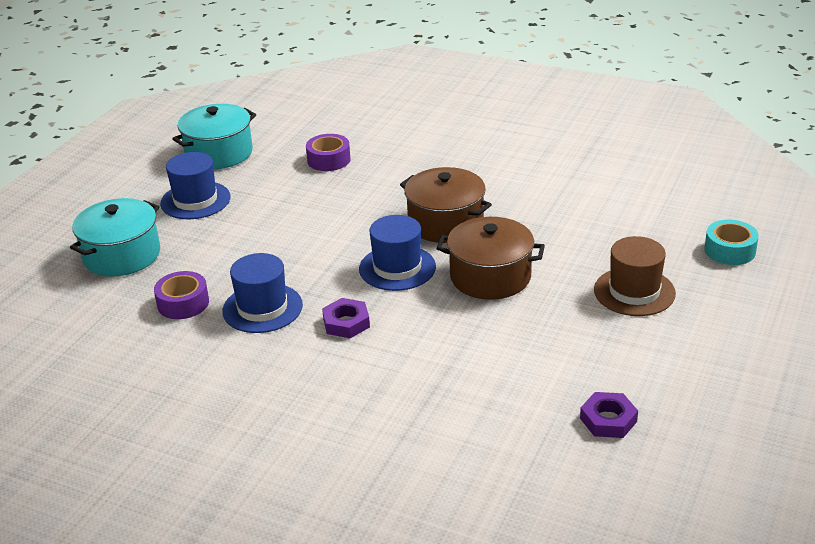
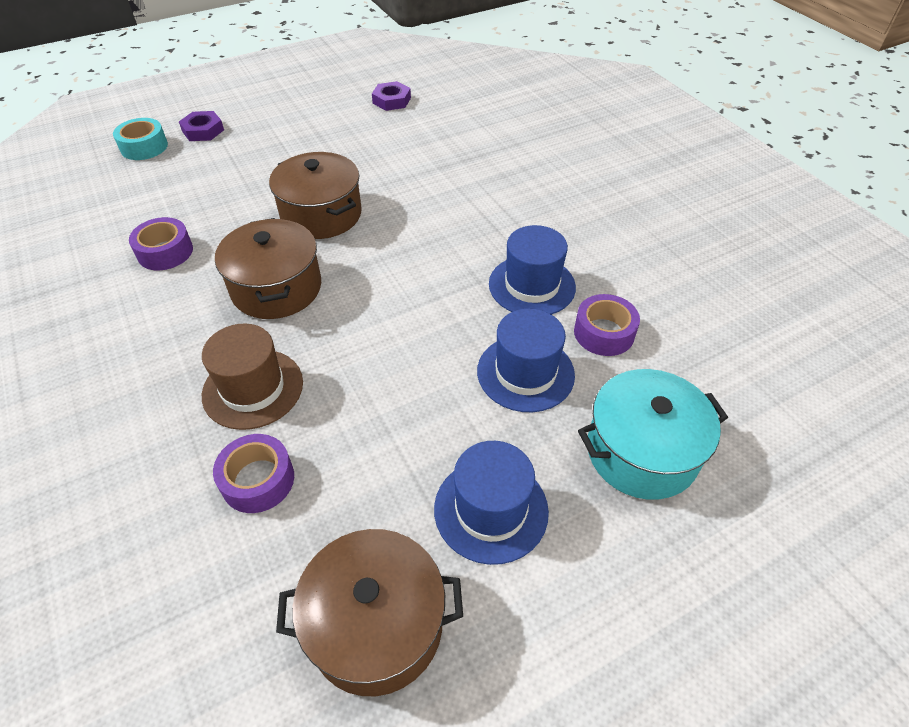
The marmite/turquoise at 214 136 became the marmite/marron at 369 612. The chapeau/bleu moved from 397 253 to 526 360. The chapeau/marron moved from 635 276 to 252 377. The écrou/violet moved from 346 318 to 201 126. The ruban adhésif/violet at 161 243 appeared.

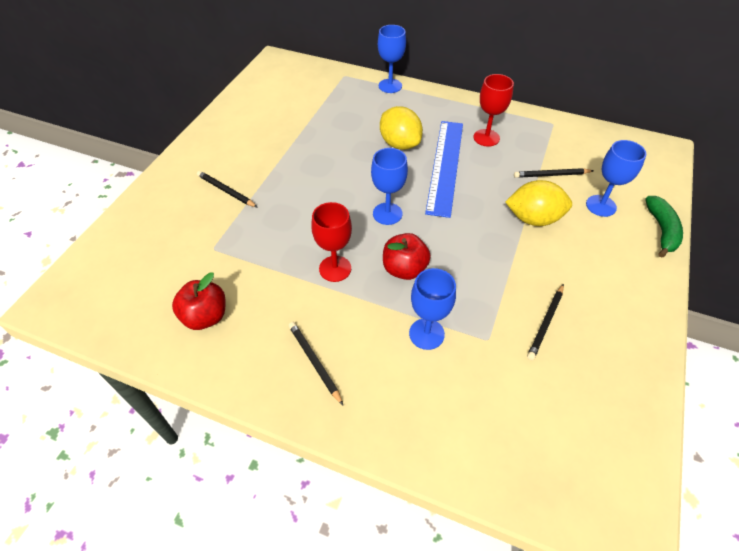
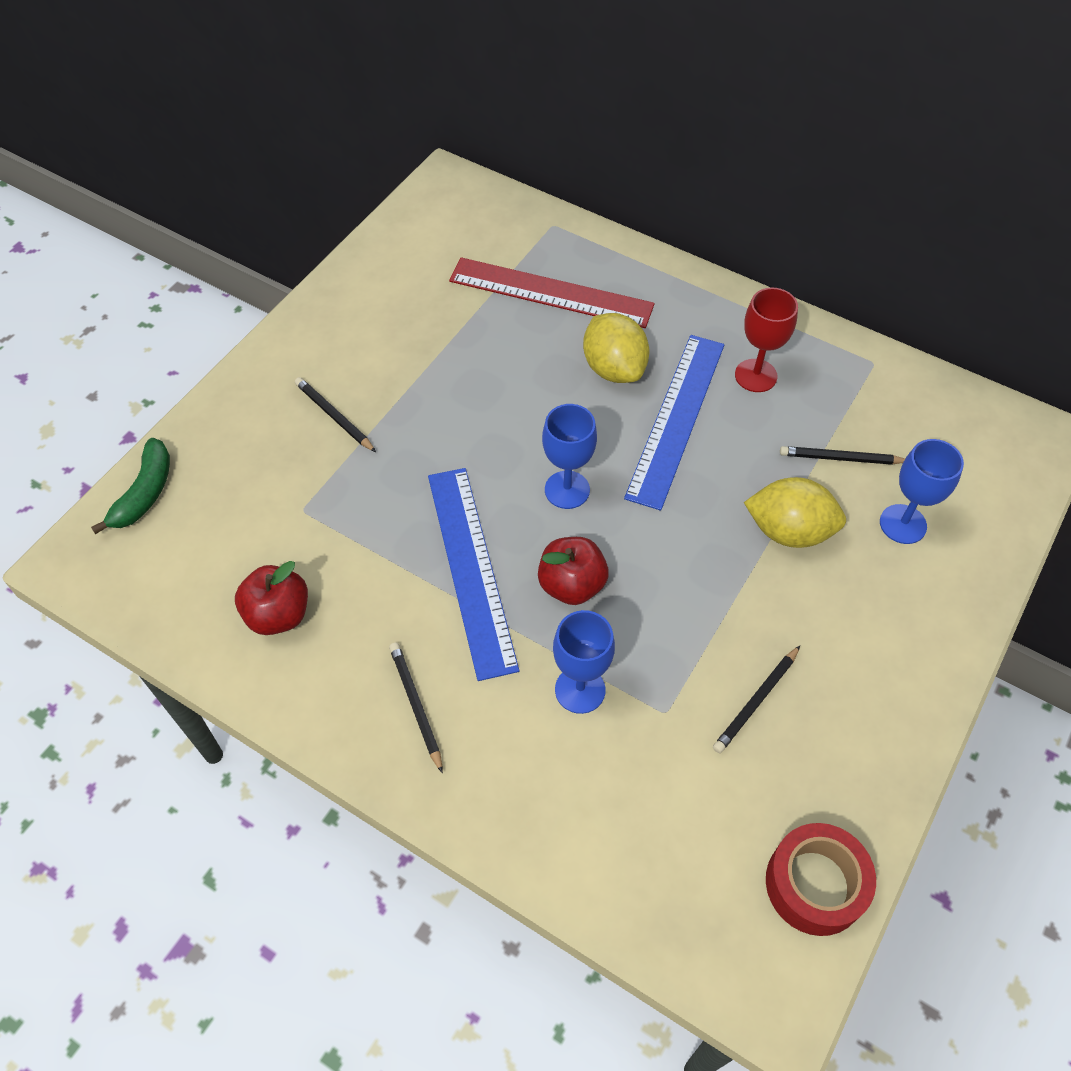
The verre à pied/bleu at 392 59 disappeared. The banane/vert moved from 664 227 to 130 486. The verre à pied/rouge at 331 242 was replaced by the règle/bleu at 473 574. The règle/rouge at 552 292 appeared. The ruban adhésif/rouge at 821 879 appeared.

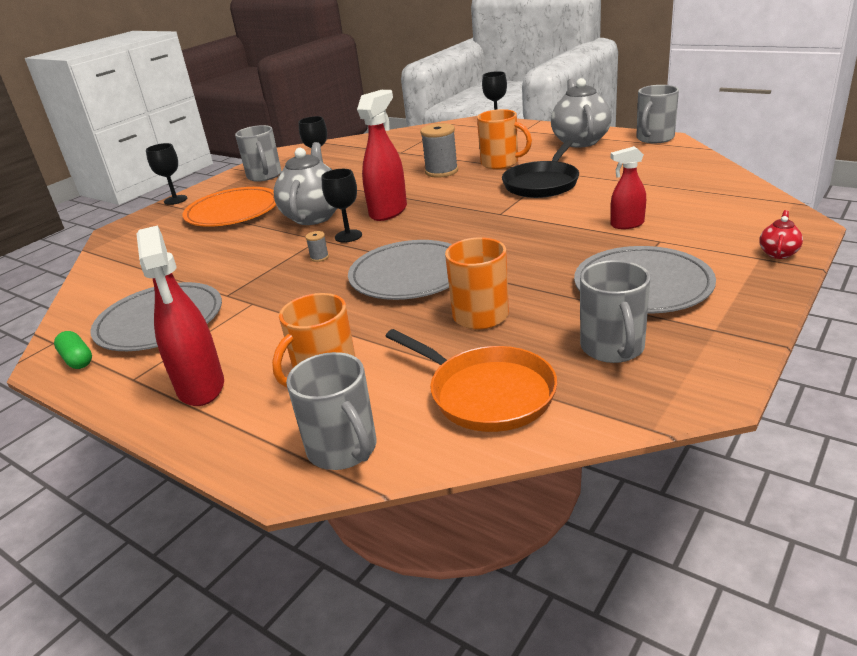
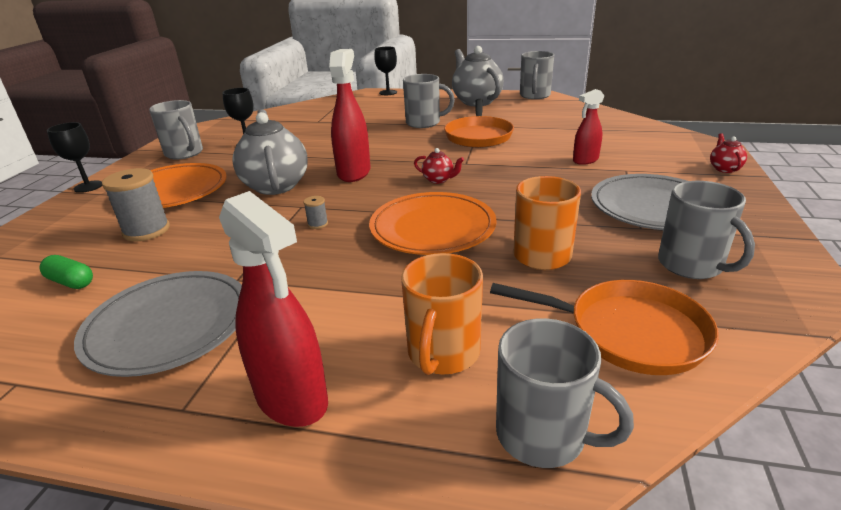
The tasse/orange at 504 139 became the tasse/gris at 429 101. The bobine/gris moved from 439 150 to 136 204. The poêle/noir at 540 169 became the poêle/orange at 479 123. The verre à pied/noir at 341 206 disappeared. The assiette/gris at 400 270 became the assiette/orange at 433 223. The gélule/vert moved from 73 350 to 66 272. The théière/rouge at 439 166 appeared.

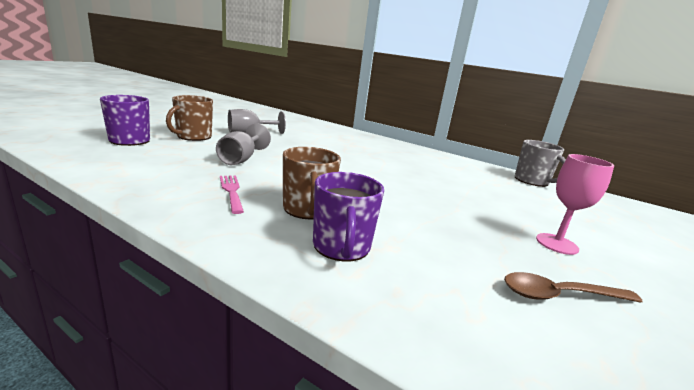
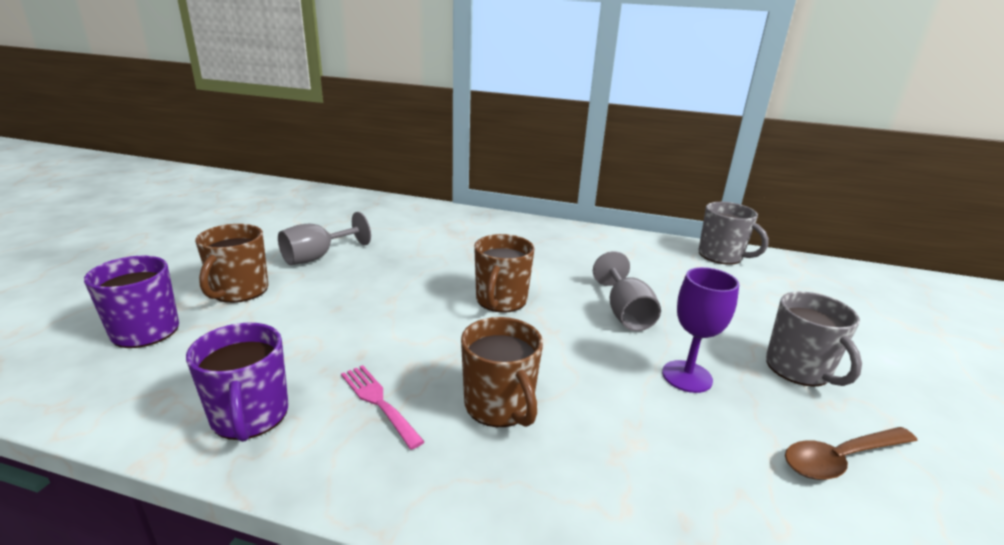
The verre à pied/gris moved from 243 144 to 627 291. The verre à pied/rose at 575 204 was replaced by the tasse/gris at 814 339. The tasse/violet moved from 348 216 to 237 382. The tasse/marron at 504 273 appeared. The verre à pied/violet at 700 330 appeared.

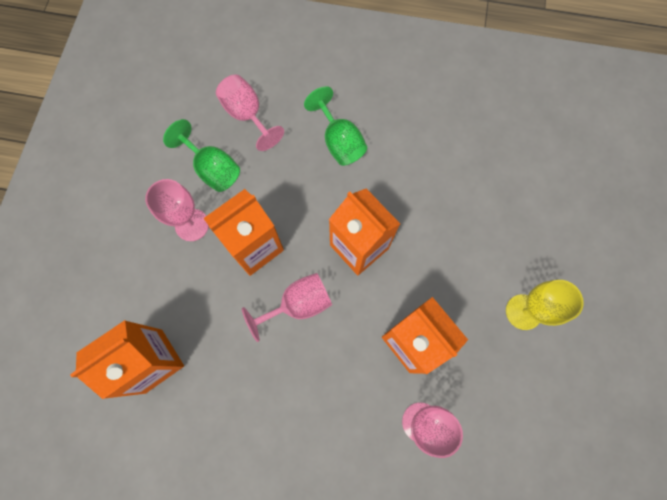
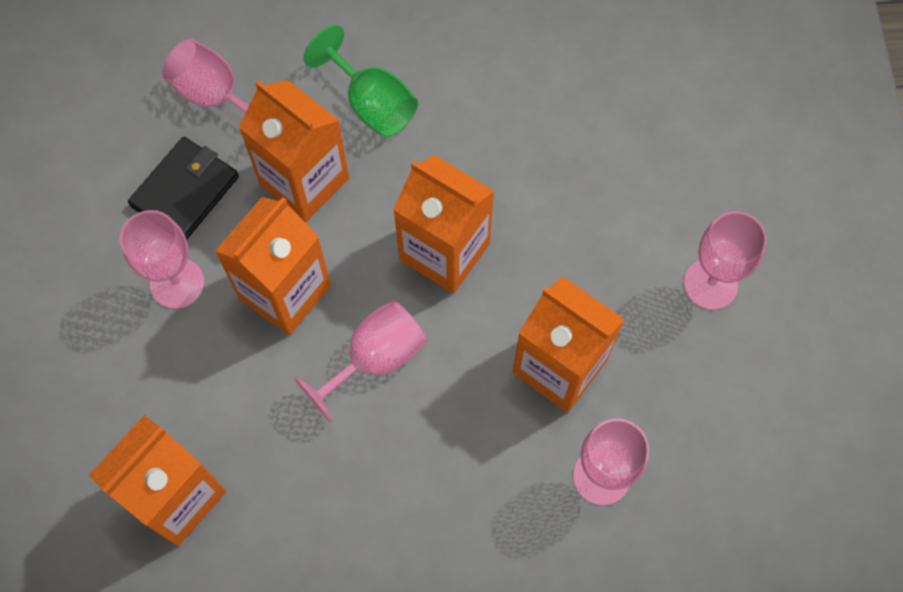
The verre à pied/vert at 201 155 was replaced by the portefeuille/noir at 183 188. The verre à pied/jaune at 545 305 became the verre à pied/rose at 725 260. The brique de lait/orange at 294 151 appeared.

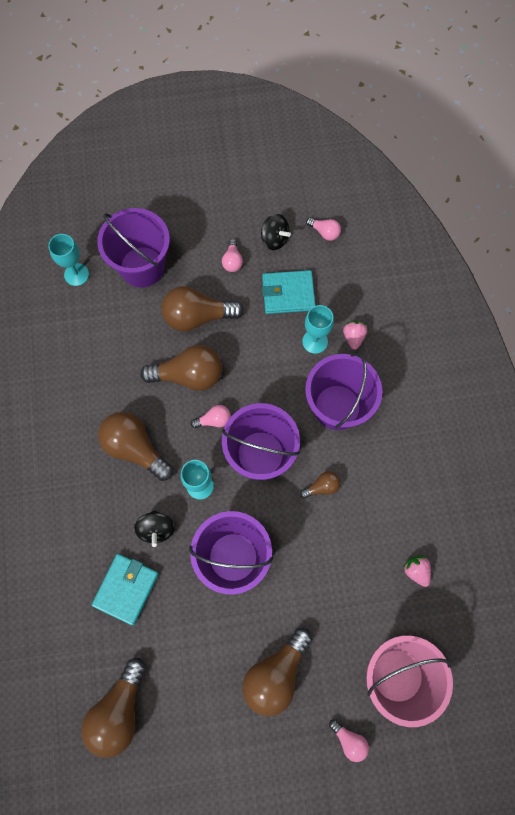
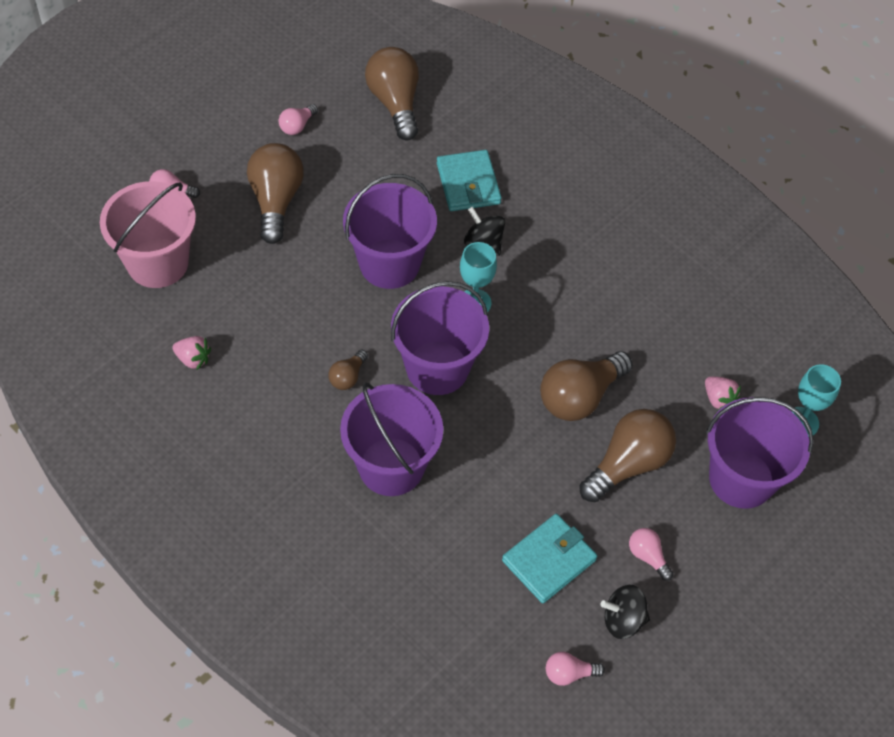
The verre à pied/turquoise at 318 329 disappeared. The fraise/rose moved from 355 335 to 723 393. The ampoule/rose moved from 211 416 to 298 119. The ampoule/marron at 135 446 disappeared.

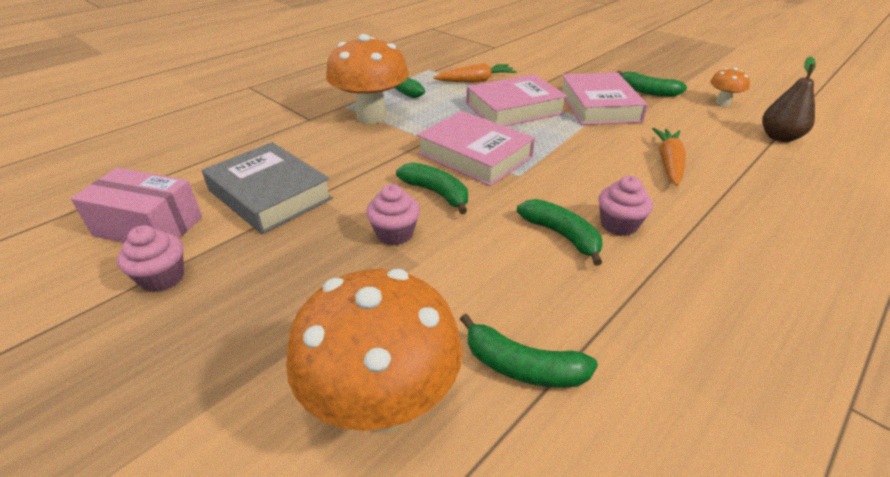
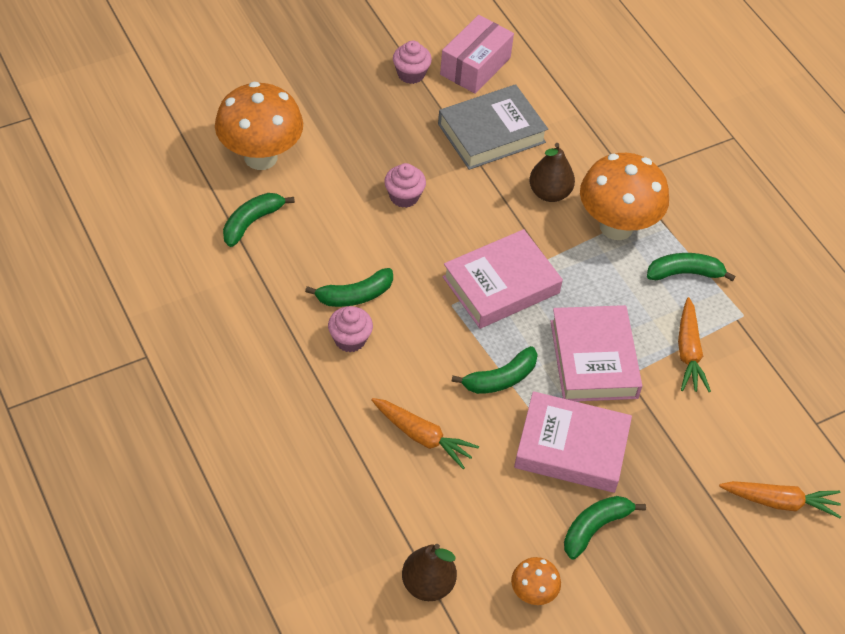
The banane/vert moved from 432 188 to 494 370. The poire/marron at 552 172 appeared. The carotte/orange at 780 499 appeared.

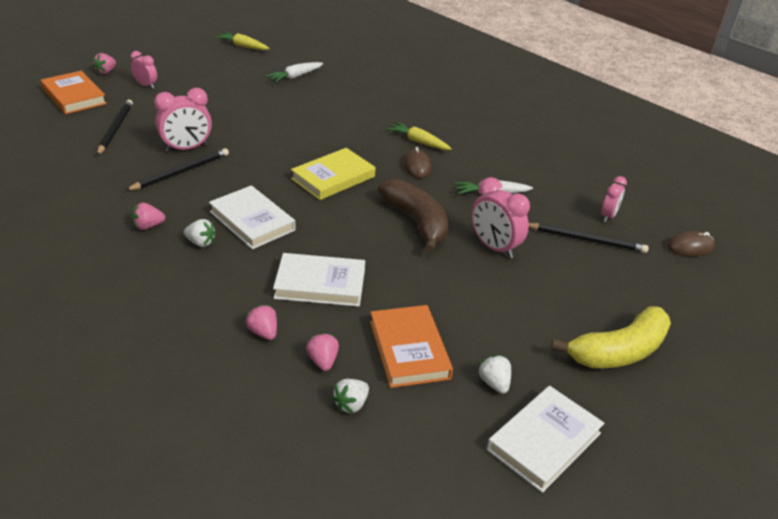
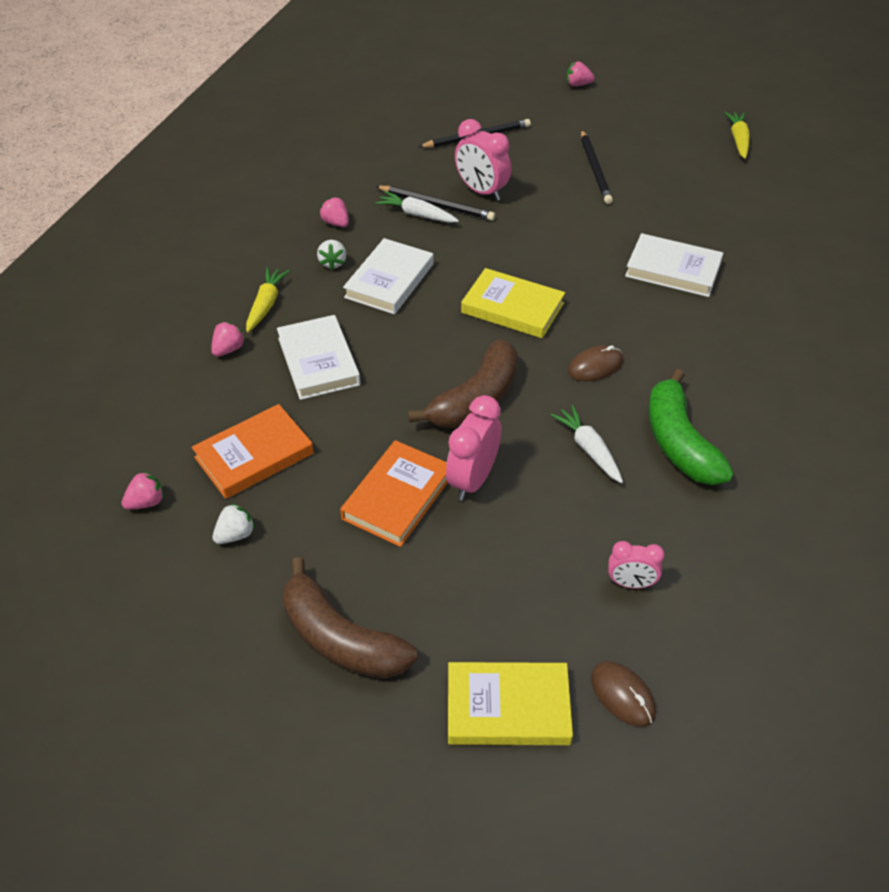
The réveil/rose at 144 70 disappeared. The carotte/blanc moved from 295 72 to 417 207. The livre/orange moved from 74 92 to 394 493. The carotte/jaune moved from 419 136 to 267 299. The crayon/noir moved from 589 238 to 597 167. The banane/jaune at 611 337 became the banane/marron at 350 618. The fraise/rose moved from 322 352 to 142 490. The fraise/blanc at 350 396 disappeared. The livre/blanc moved from 546 439 to 674 265. The banane/vert at 691 427 appeared. The livre/jaune at 510 703 appeared.

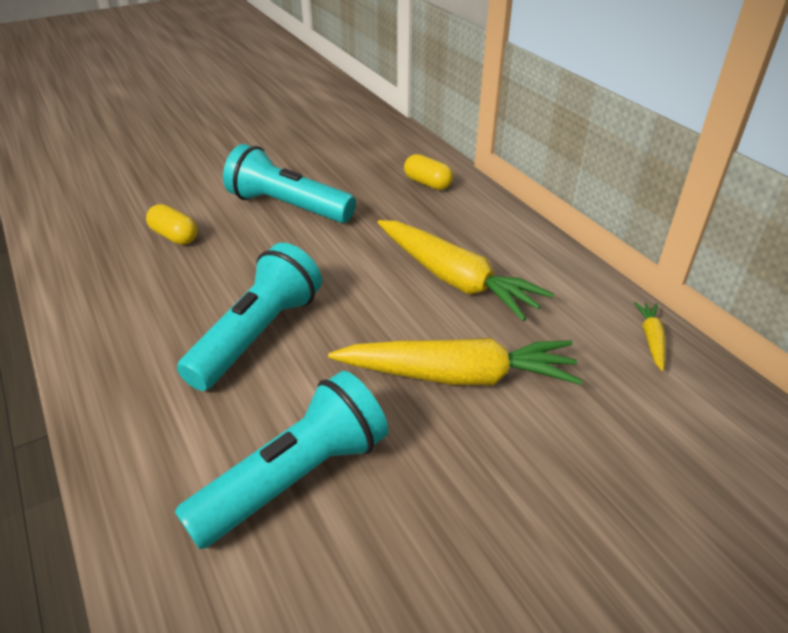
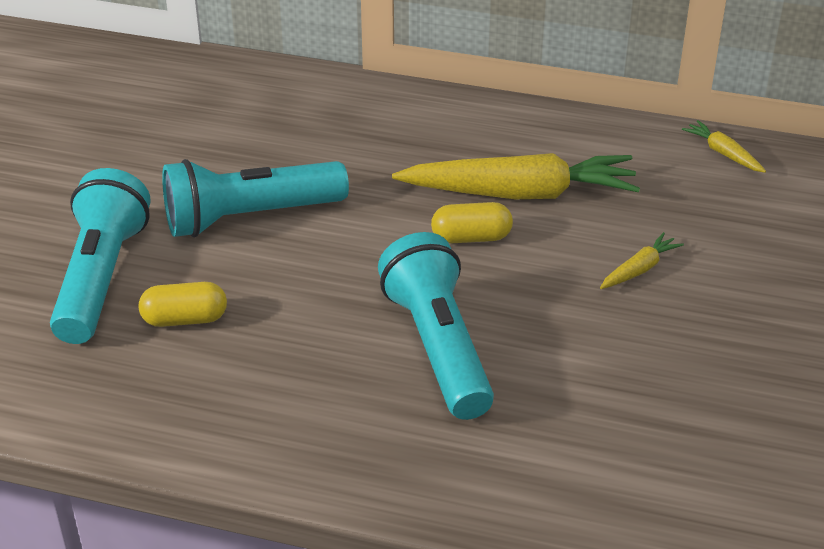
The gélule/jaune moved from 428 172 to 472 222. The carotte/jaune at 455 362 changed to 0.43 times the size. The lampe de poche/turquoise moved from 281 460 to 100 256.

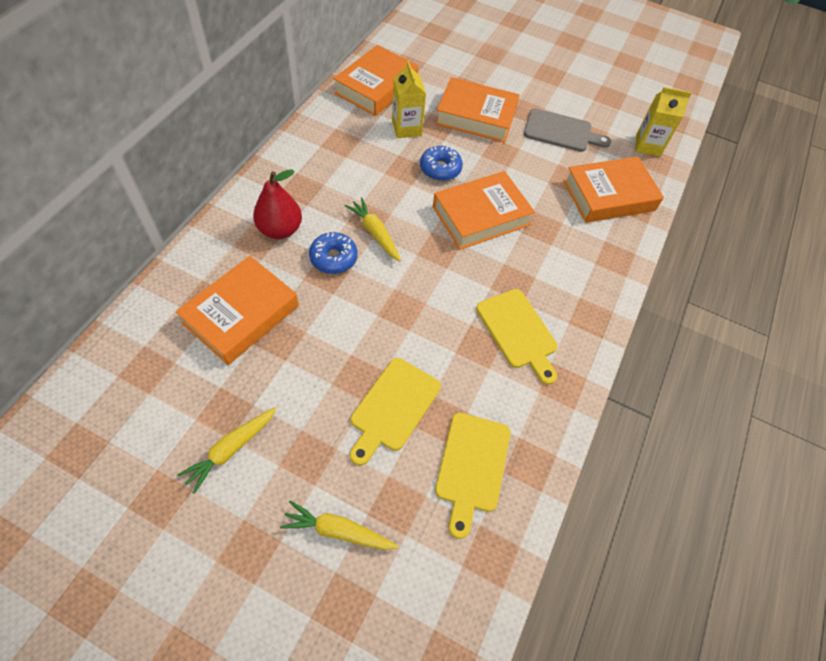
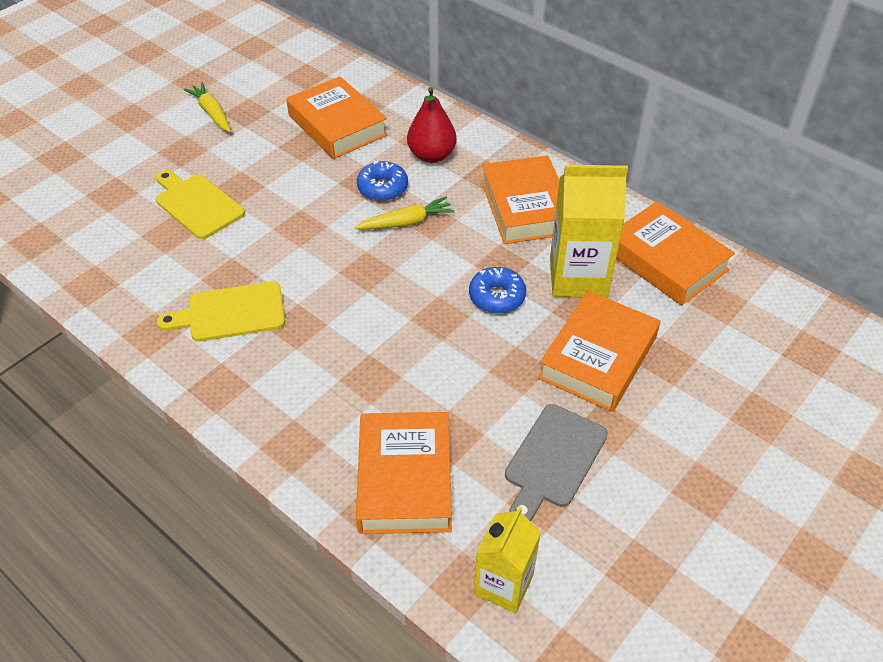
The brique de lait/jaune at 409 99 changed to 1.56 times the size. The livre/orange moved from 484 210 to 520 199. The planche à découper/jaune at 472 476 disappeared. The carotte/jaune at 339 525 disappeared.

